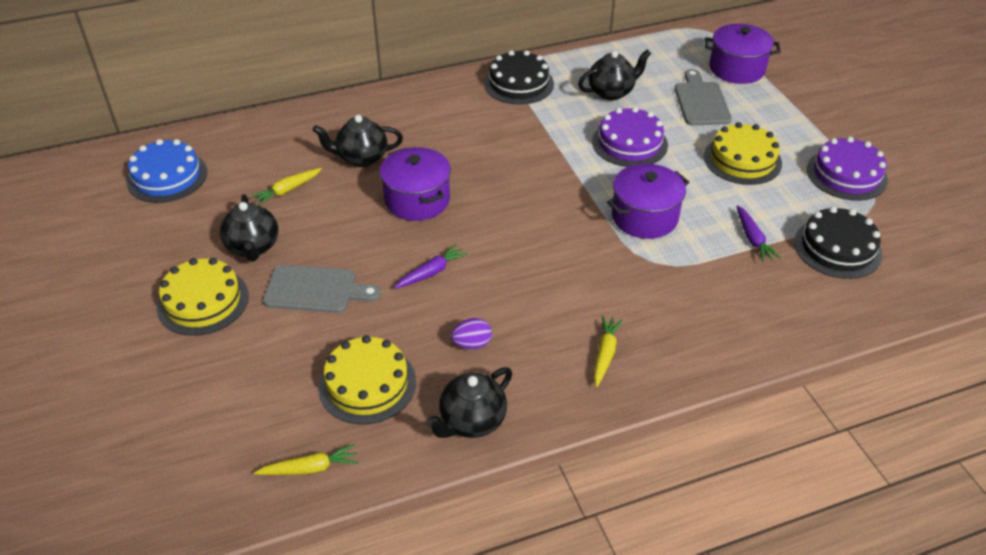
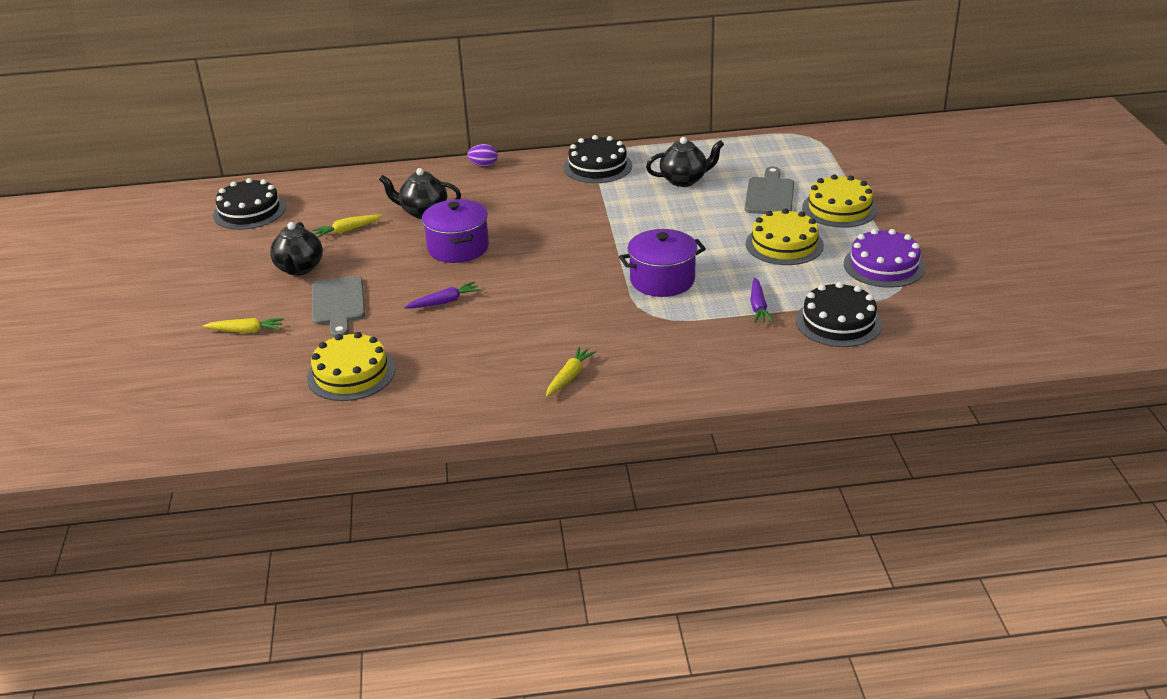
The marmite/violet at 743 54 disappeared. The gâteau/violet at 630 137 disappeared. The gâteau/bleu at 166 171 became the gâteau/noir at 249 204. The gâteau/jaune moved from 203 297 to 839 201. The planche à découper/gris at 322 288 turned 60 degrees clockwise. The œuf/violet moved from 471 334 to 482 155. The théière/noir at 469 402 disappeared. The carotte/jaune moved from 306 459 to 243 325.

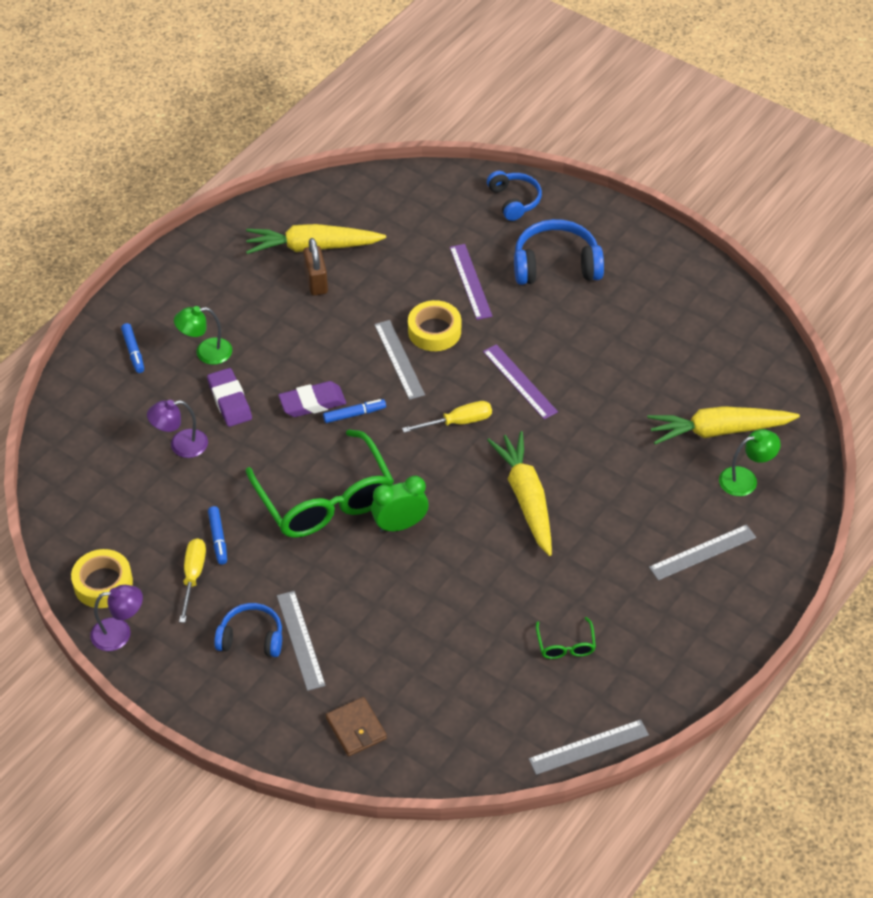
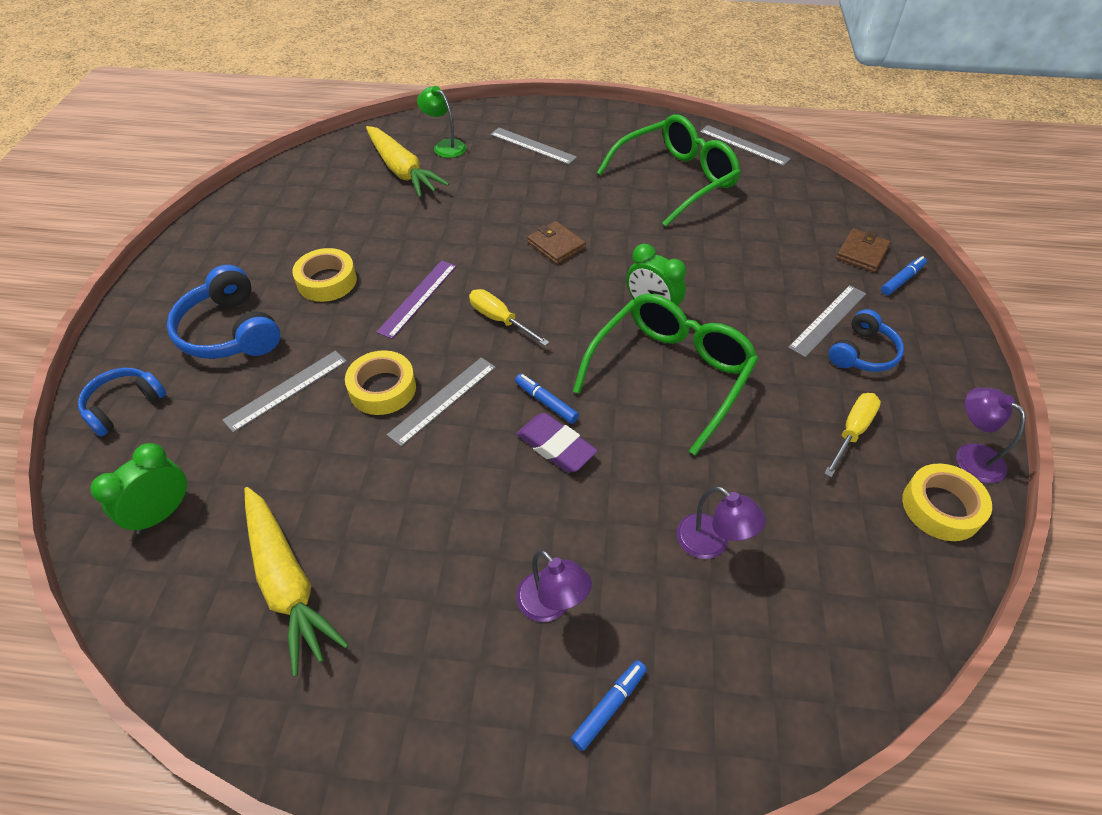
The cadenas/marron at 315 267 disappeared. The règle/violet at 471 282 became the règle/gris at 284 392. The lampe/vert at 203 335 became the lampe/violet at 554 586. The gomme/violet at 229 397 disappeared. The carotte/jaune at 519 493 was replaced by the portefeuille/marron at 556 242. The feutre/bleu moved from 217 535 to 904 275. The tournevis/jaune at 192 580 turned 150 degrees clockwise. The casque audio/bleu at 248 630 turned 120 degrees counterclockwise. The lunettes/vert at 566 638 changed to 2.39 times the size. The ruban adhésif/jaune at 324 275 appeared. The réveil/vert at 139 488 appeared.

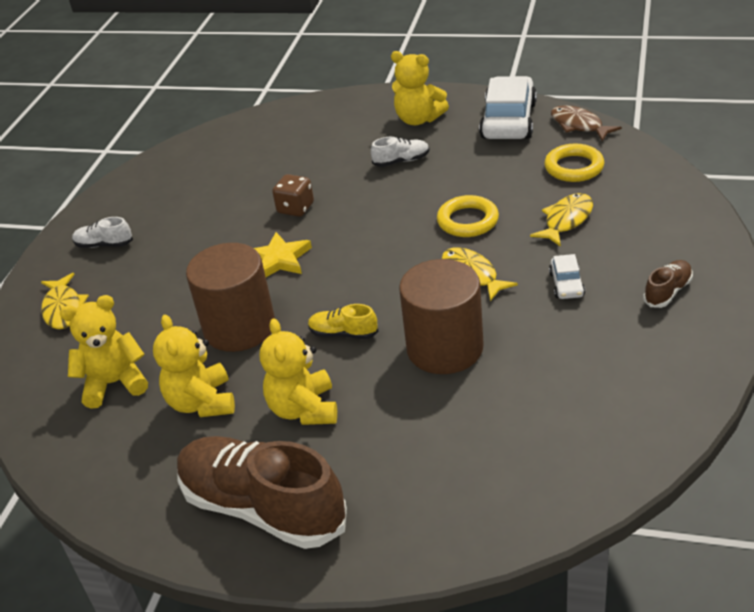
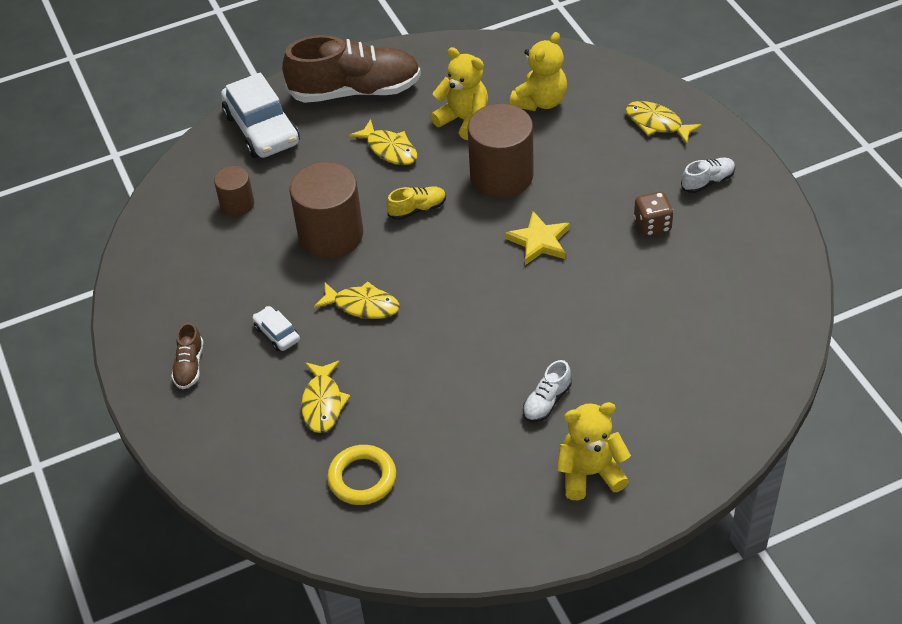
The voiture/blanc moved from 508 107 to 260 115. The poisson/marron at 586 123 disappeared. The dé/marron moved from 293 195 to 653 213. The anneau/jaune at 468 216 disappeared. The ours en peluche/jaune at 298 371 was replaced by the poisson/jaune at 383 142. The cylindre/marron at 234 191 appeared.

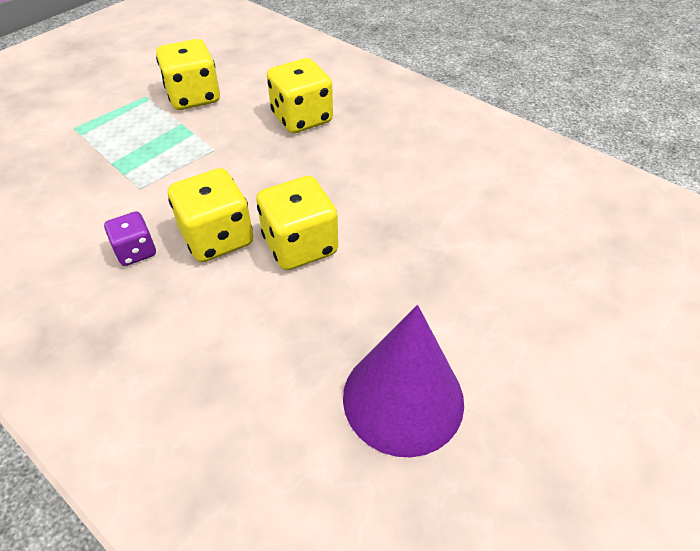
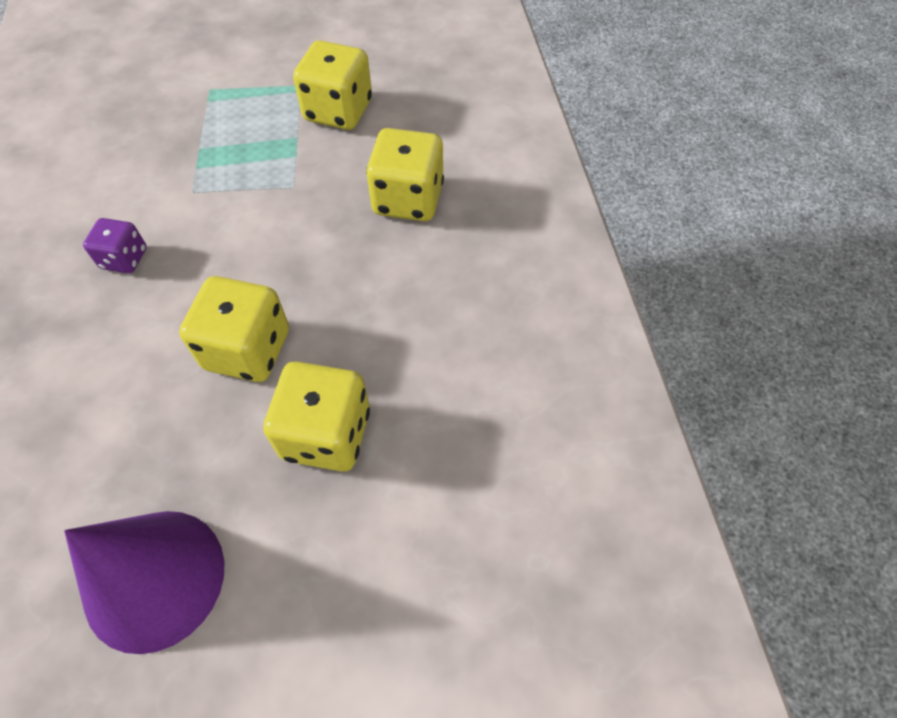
The dé/jaune moved from 210 215 to 316 416.

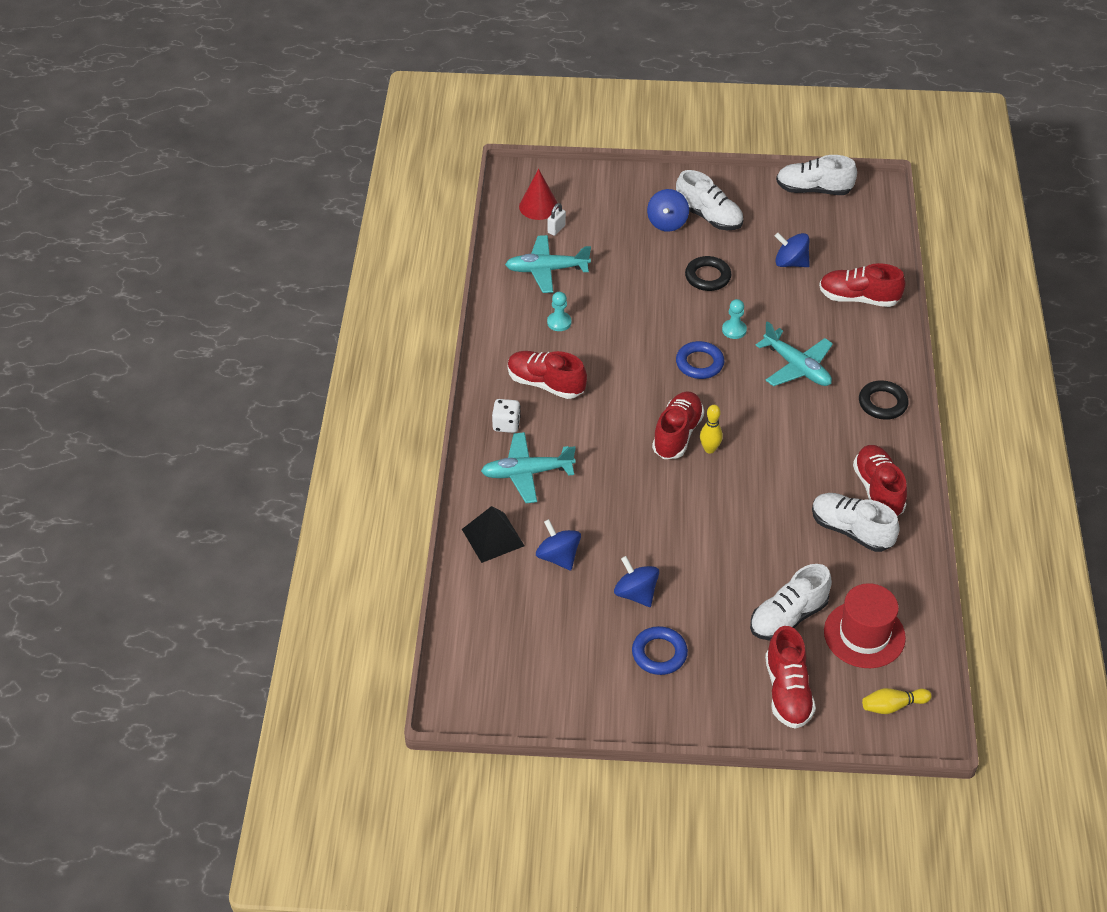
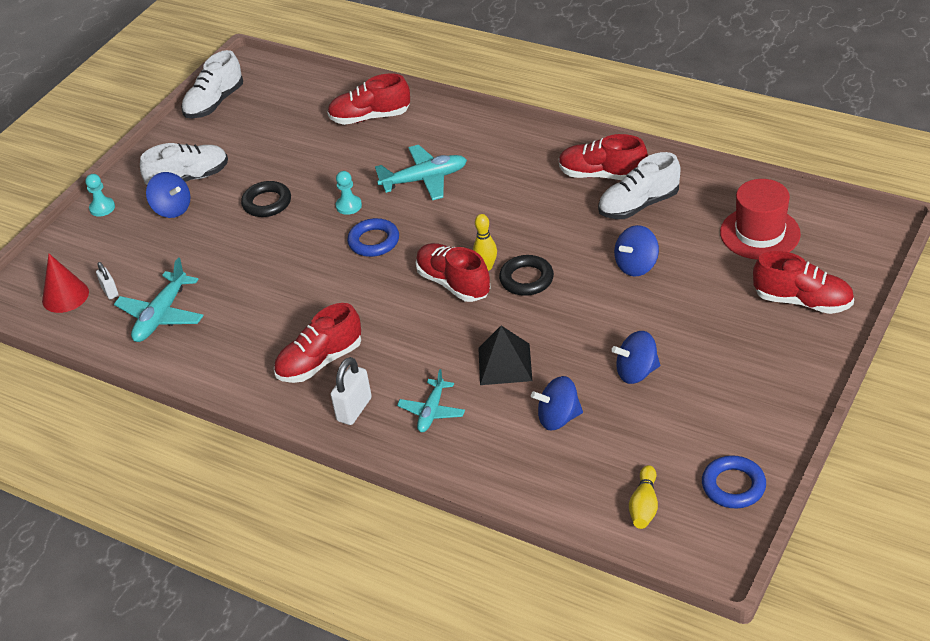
The toupie/bleu moved from 792 250 to 636 251. The chaussure/rouge at 862 285 turned 45 degrees clockwise. The pion/turquoise moved from 559 311 to 100 195. The anneau/noir moved from 884 400 to 526 275. The dé/blanc at 506 416 was replaced by the cadenas/blanc at 351 391. The avion/turquoise at 528 467 changed to 0.65 times the size. The pyramide/noir moved from 493 534 to 505 355. The chaussure/blanc at 791 602 disappeared. The anneau/bleu moved from 660 650 to 734 482. The quille/jaune moved from 897 701 to 643 497.

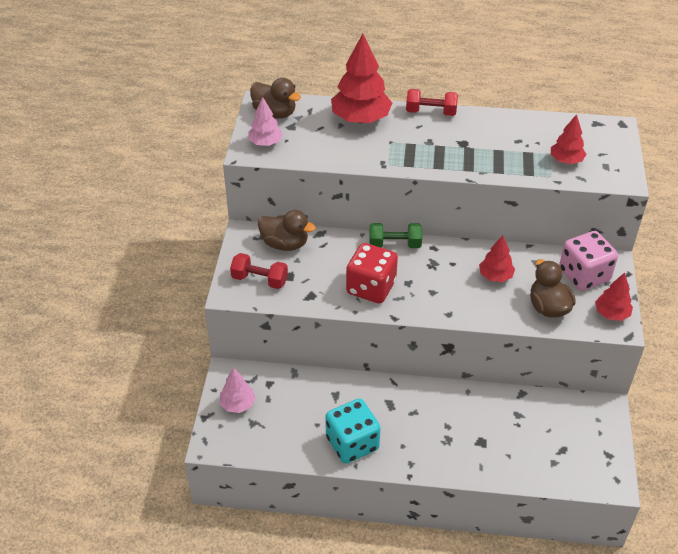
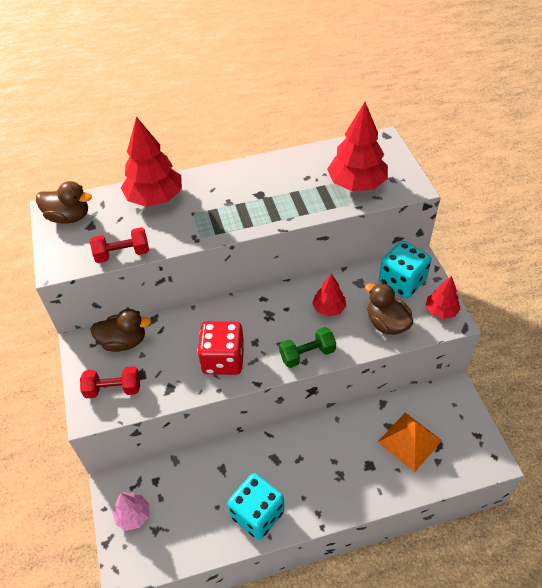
The haltère/rouge moved from 432 102 to 119 245. The arbre/rose at 265 121 disappeared. The arbre/rouge at 568 139 changed to 1.80 times the size. The haltère/vert moved from 396 235 to 307 347. The dé/rose at 588 261 became the dé/turquoise at 405 269. The pyramide/orange at 410 442 appeared.

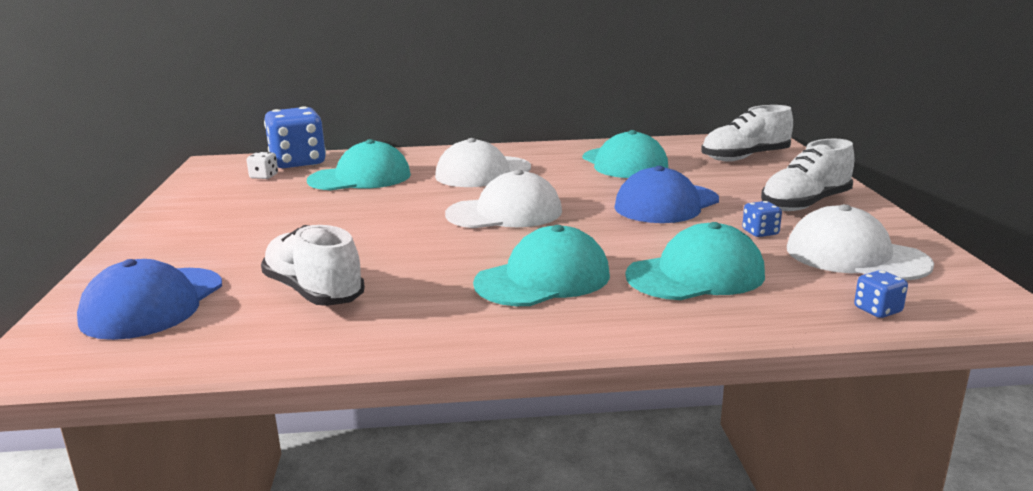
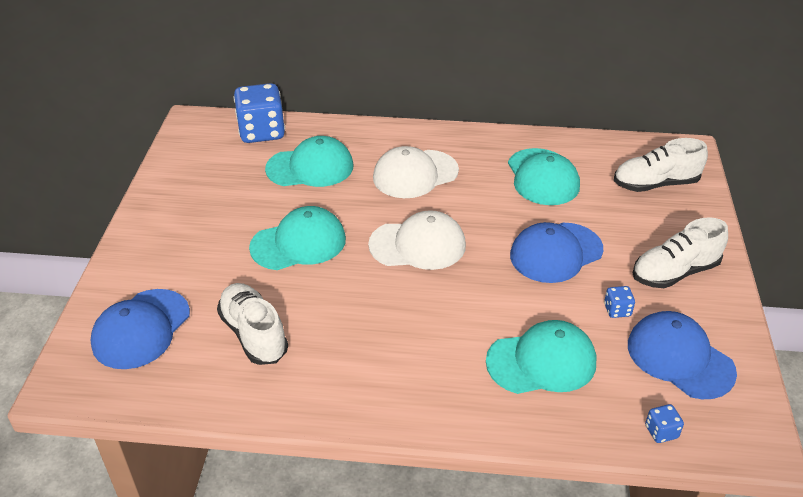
The dé/blanc at 262 165 disappeared. The casquette/blanc at 860 242 became the casquette/bleu at 682 355. The casquette/turquoise moved from 541 265 to 297 238.

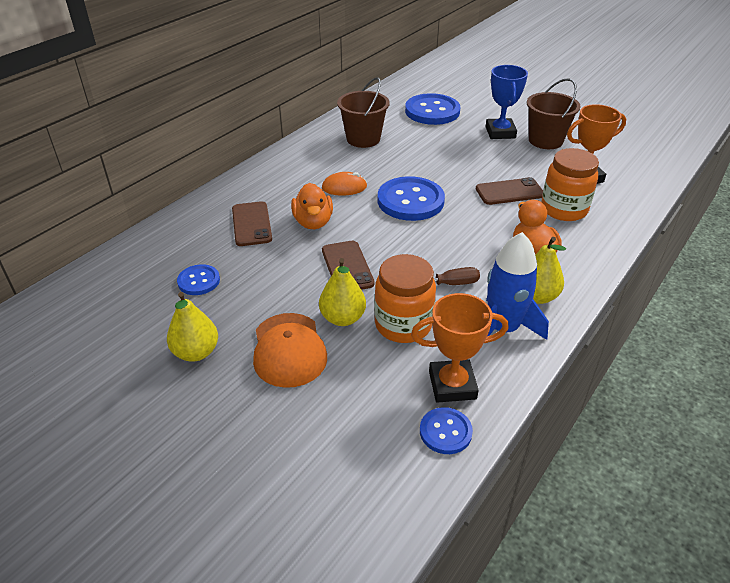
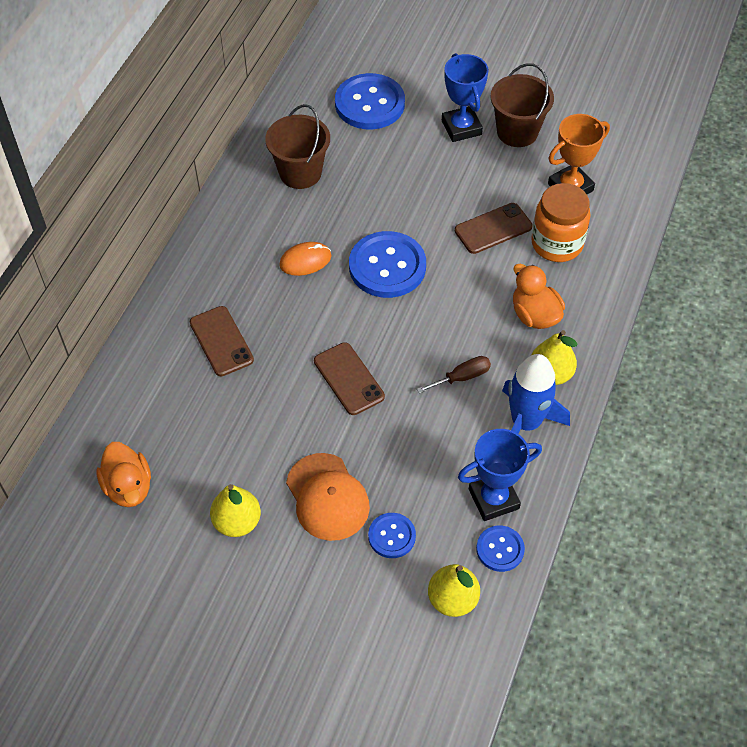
The canard/orange moved from 312 206 to 123 474. The bocal/orange at 405 298 disappeared. The poire/jaune moved from 342 292 to 454 590. The bouton/bleu moved from 198 279 to 392 535. The trophée/orange at 460 348 became the trophée/bleu at 500 475.

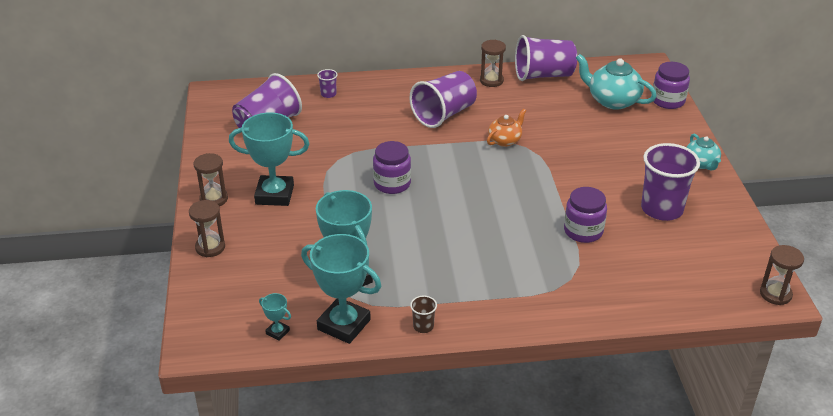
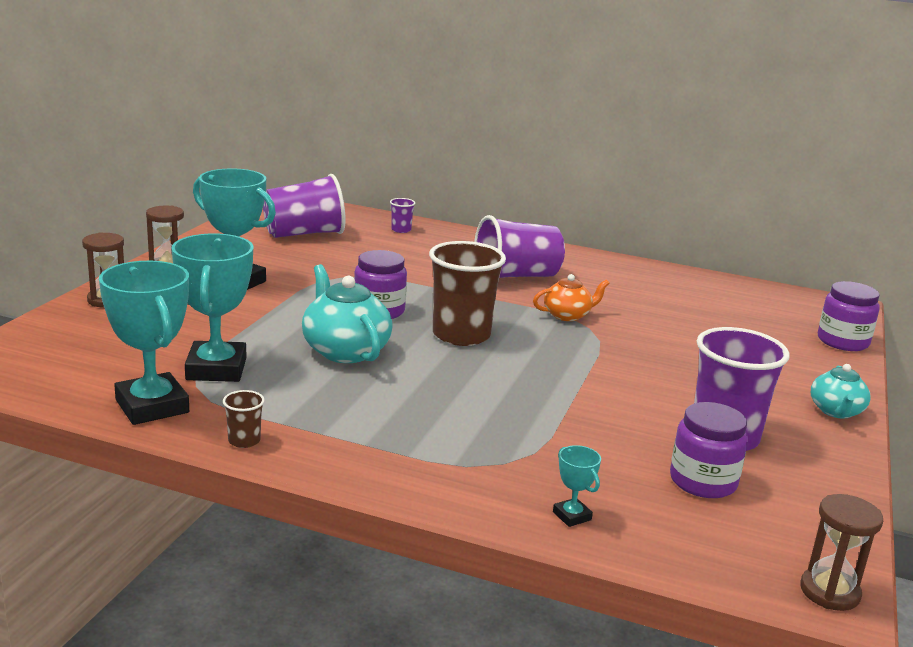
The gobelet/violet at 546 58 disappeared. The sablier/marron at 493 63 disappeared. The théière/turquoise moved from 616 82 to 347 313. The bocal/violet moved from 585 215 to 709 450. The trophée/turquoise moved from 275 317 to 577 486. The gobelet/marron at 467 293 appeared.

